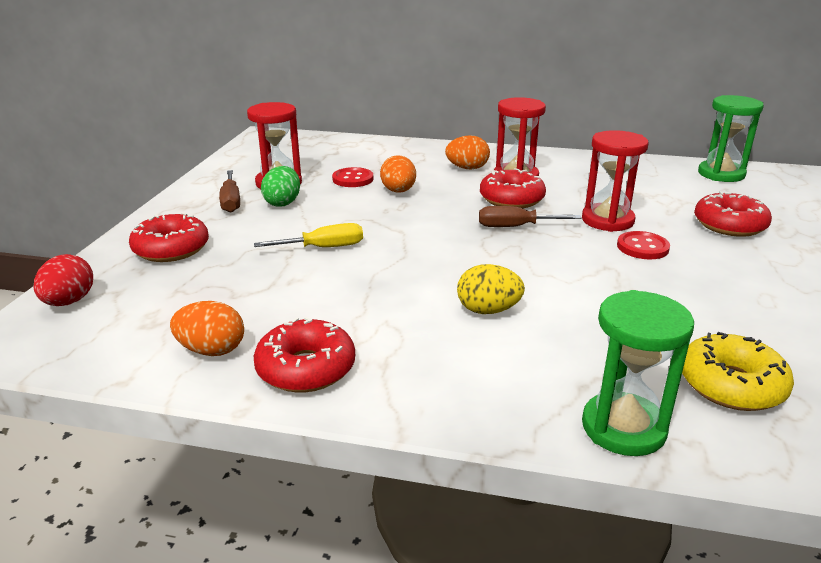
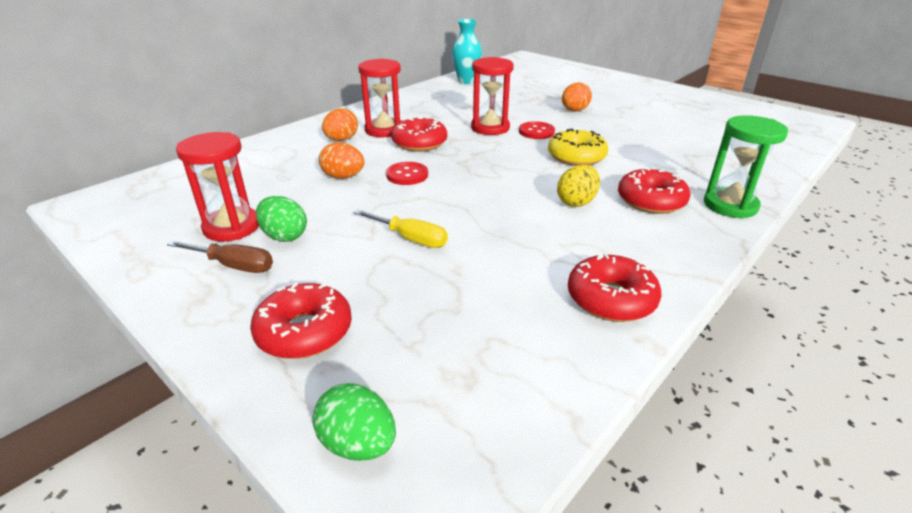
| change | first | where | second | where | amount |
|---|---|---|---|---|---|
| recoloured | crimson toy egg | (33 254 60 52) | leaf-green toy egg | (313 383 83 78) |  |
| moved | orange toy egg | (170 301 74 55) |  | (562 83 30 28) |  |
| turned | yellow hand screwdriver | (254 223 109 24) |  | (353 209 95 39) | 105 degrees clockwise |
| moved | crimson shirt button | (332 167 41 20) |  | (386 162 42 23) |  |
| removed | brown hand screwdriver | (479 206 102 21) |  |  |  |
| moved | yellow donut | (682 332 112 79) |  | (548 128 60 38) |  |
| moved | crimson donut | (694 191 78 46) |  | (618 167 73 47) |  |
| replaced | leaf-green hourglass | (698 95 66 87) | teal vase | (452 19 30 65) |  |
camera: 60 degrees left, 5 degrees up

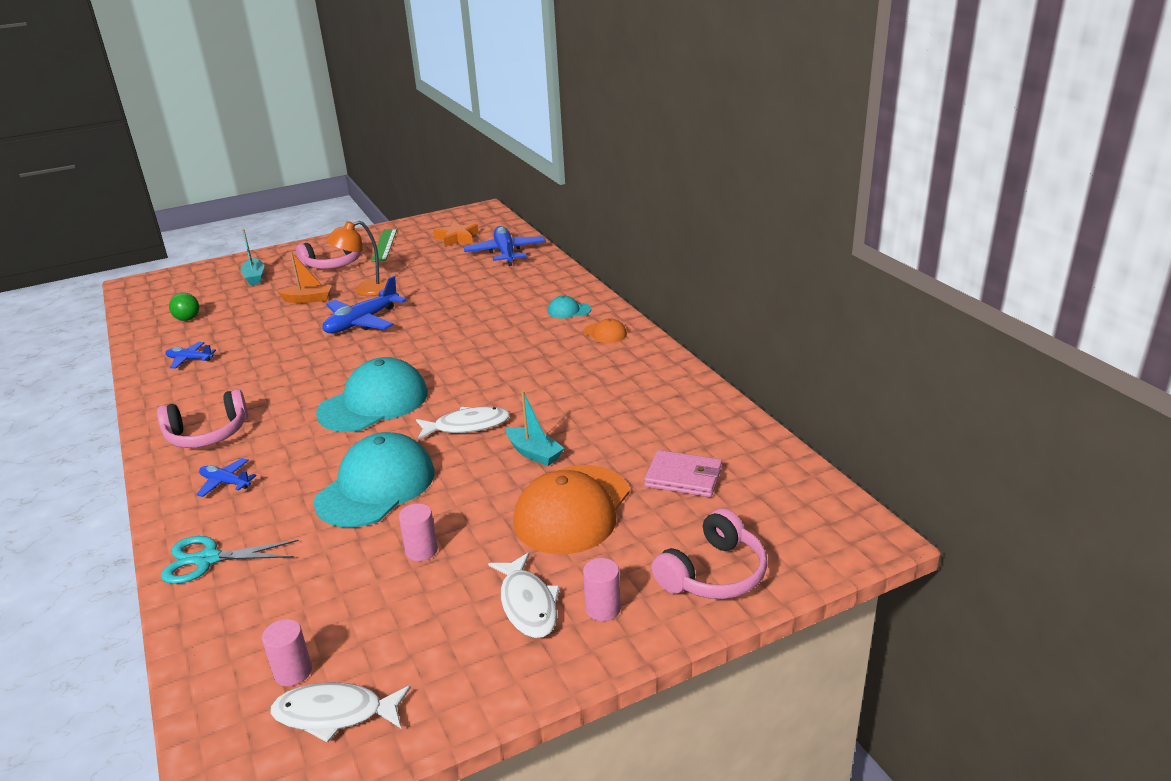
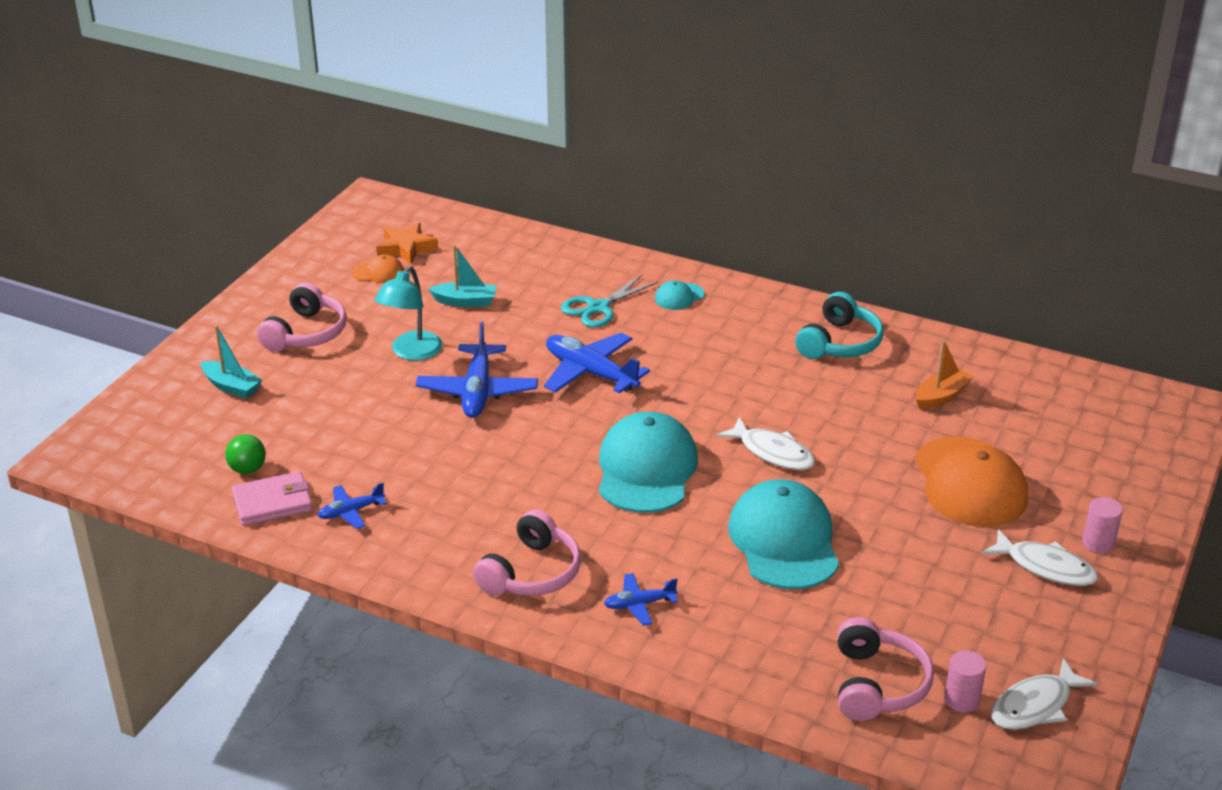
| change | first | where | second | where | amount |
|---|---|---|---|---|---|
| moved | teal pair of scissors | (161 536 138 48) |  | (561 275 97 53) |  |
| moved | orange sailboat | (277 252 55 51) |  | (916 340 58 69) |  |
| recoloured | orange lamp | (326 221 62 75) | teal lamp | (375 266 68 94) |  |
| removed | leaf-green measuring stick | (371 229 26 33) |  |  |  |
| removed | rose-pink cylinder | (399 503 39 58) |  |  |  |
| turned | pure white fish figure | (416 407 94 33) |  | (717 417 98 53) | 90 degrees clockwise |
| moved | blue toy plane | (464 226 82 40) |  | (544 333 106 60) |  |
| moved | teal sailboat | (506 391 58 75) |  | (428 244 69 63) |  |
| moved | orange baseball cap | (584 318 43 25) |  | (352 254 52 29) |  |
| moved | rose-pink billfold | (644 450 78 47) |  | (232 471 80 55) |  |
| moved | rose-pink headset | (651 508 116 91) |  | (837 617 97 104) |  |
| added |  |  | teal headset | (795 292 88 67) |  |
camera: 40 degrees left, 5 degrees up

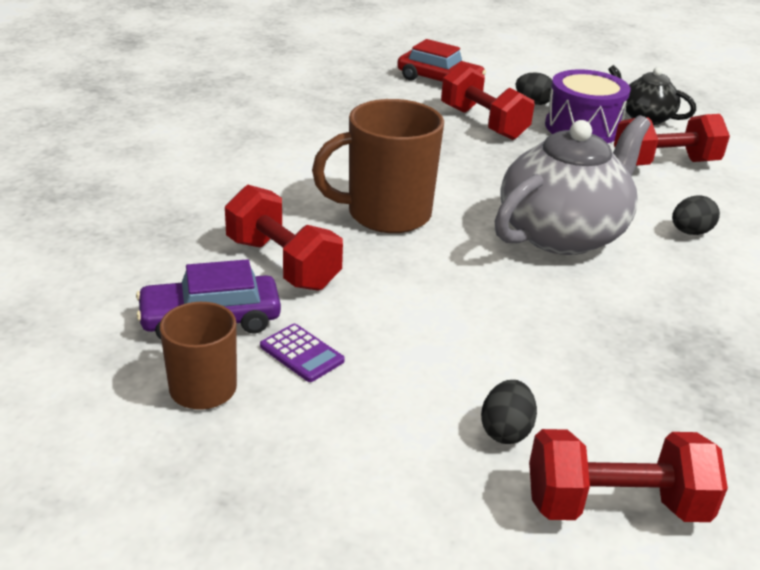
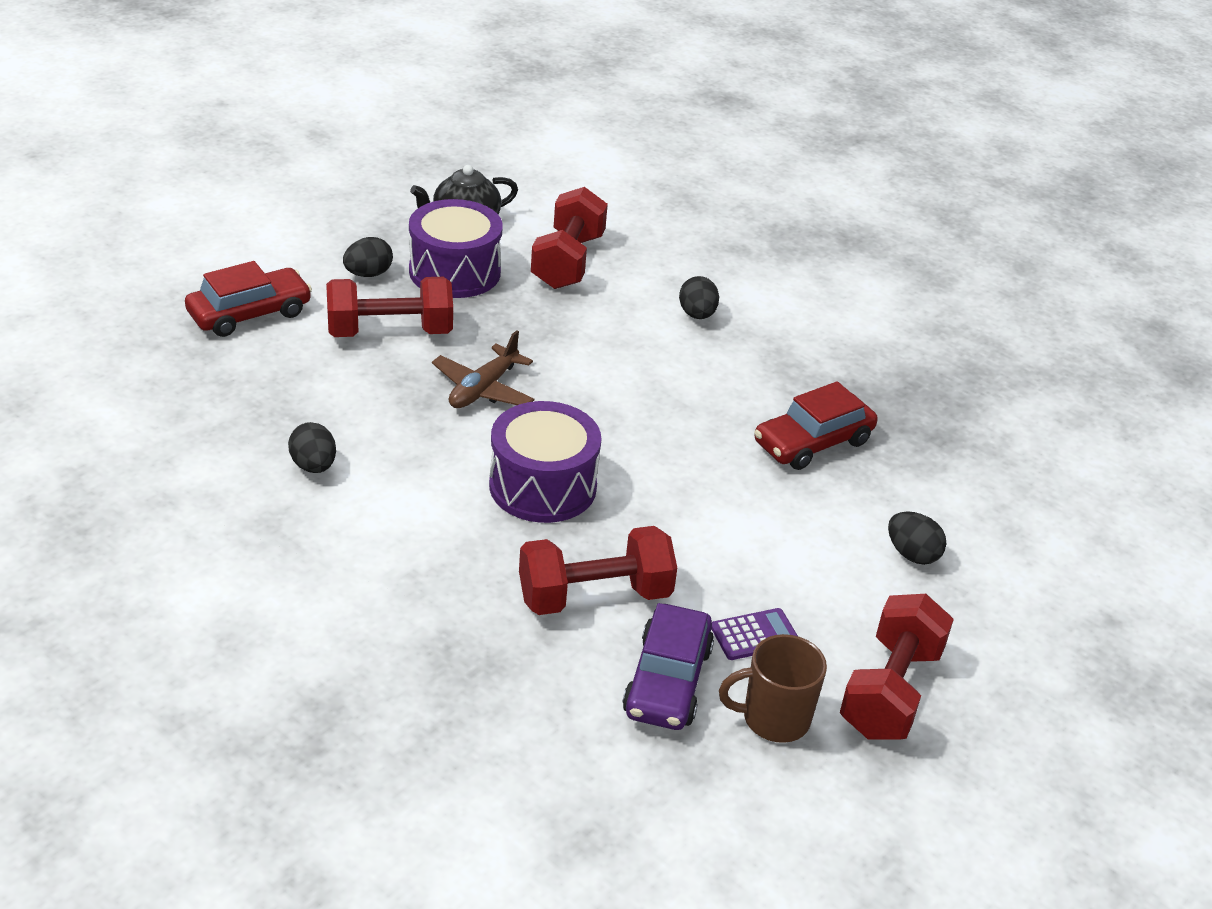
| change | first | where | second | where | amount |
|---|---|---|---|---|---|
| replaced | brown tea mug | (312 99 132 134) | royal purple toy drum | (489 401 112 122) |  |
| removed | grey tea pot | (495 115 156 140) |  |  |  |
| moved | crimson dumbbell | (529 429 199 93) |  | (840 594 114 146) |  |
| added |  |  | ebony toy egg | (288 422 48 51) |  |
| added |  |  | brown toy plane | (432 330 102 78) |  |
| added |  |  | crimson automobile | (754 381 124 89) |  |
camera: 65 degrees left, 5 degrees up

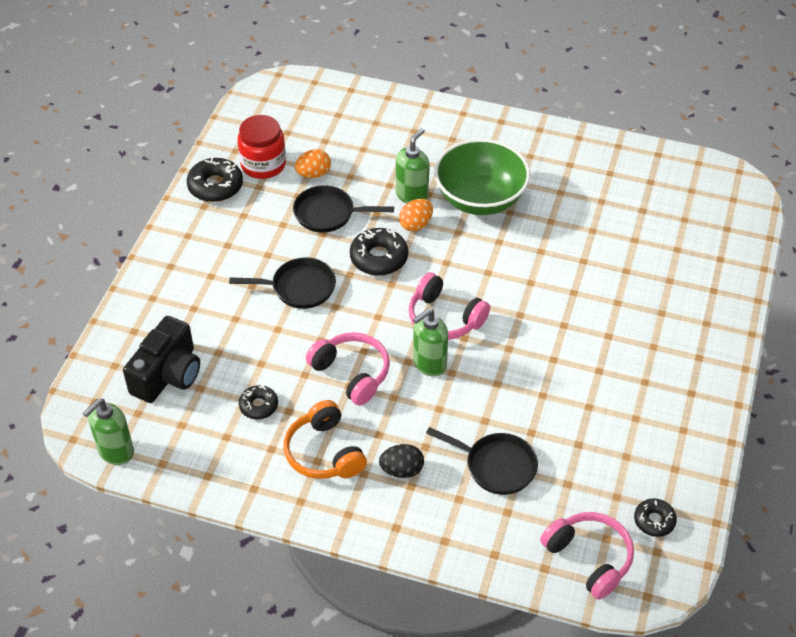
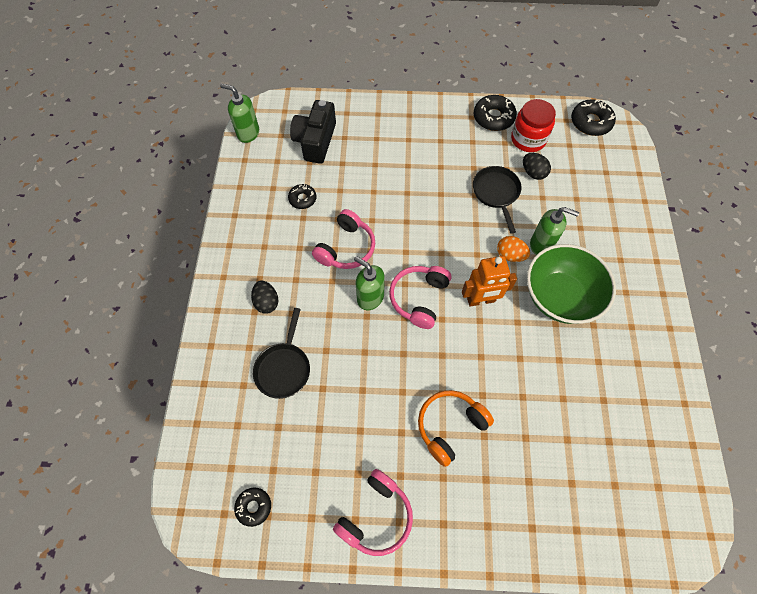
| change | first | where | second | where | amount |
|---|---|---|---|---|---|
| turned | ebony photo camera | (123 316 77 87) |  | (290 100 46 64) | 90 degrees clockwise |
| removed | ebony frying pan | (229 257 107 52) |  |  |  |
| moved | orange headset | (284 400 83 79) |  | (418 390 76 77) |  |
| recoloured | orange toy egg | (295 149 36 29) | ebony toy egg | (523 153 28 27) |  |
| moved | ebony donut | (350 228 58 48) |  | (571 99 45 37) |  |
| moved | rose-pink headset | (540 512 94 88) |  | (333 469 80 87) |  |
| added |  |  | orange robot | (462 256 55 50) |  |
camera: 75 degrees right, 15 degrees up

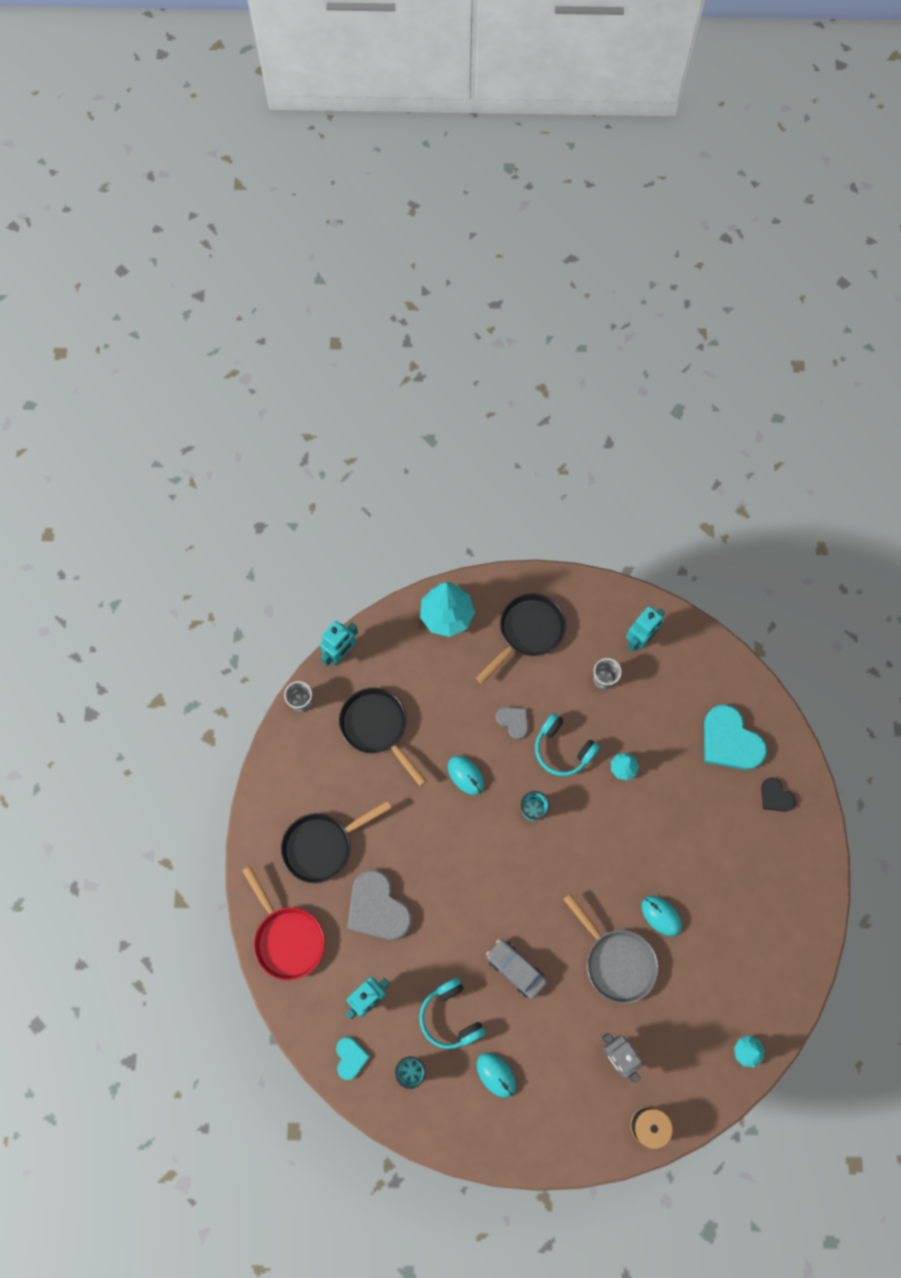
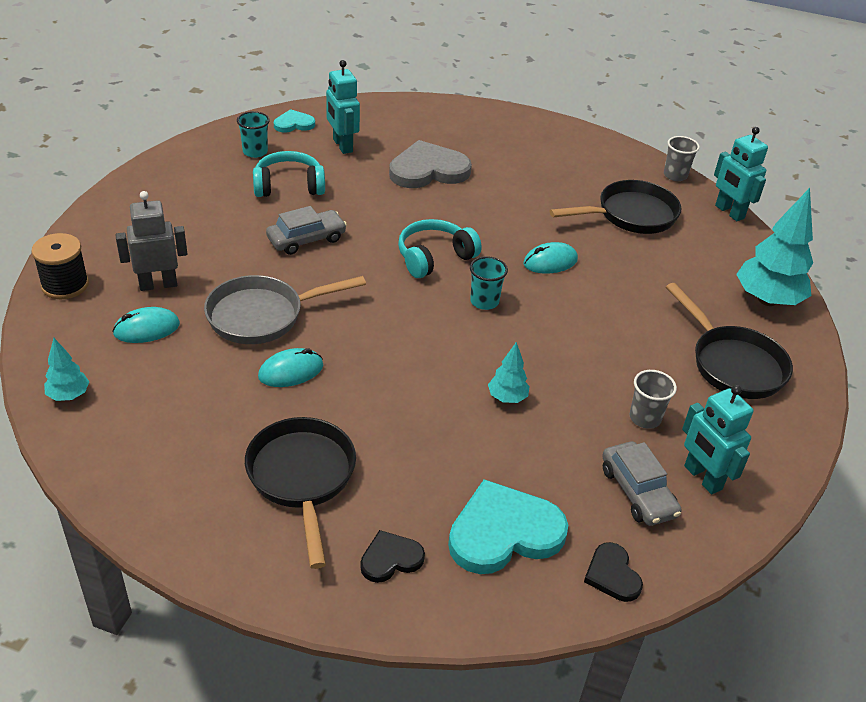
| change | first | where | second | where | amount |
|---|---|---|---|---|---|
| removed | crimson frying pan | (242 866 83 114) |  |  |  |
| moved | ebony frying pan | (281 801 110 82) |  | (245 417 111 152) |  |
| turned | teal love heart | (336 1037 34 43) |  | (274 109 41 23) | 150 degrees clockwise |
| moved | teal PC mouse | (477 1053 39 45) |  | (112 307 68 36) |  |
| removed | grey love heart | (496 707 32 33) |  |  |  |
| moved | teal headset | (535 713 65 63) |  | (398 219 84 59) |  |
| added |  |  | ebony love heart | (584 542 59 60) |  |
| added |  |  | grey automobile | (602 441 80 85) |  |
camera: 105 degrees right, 30 degrees down

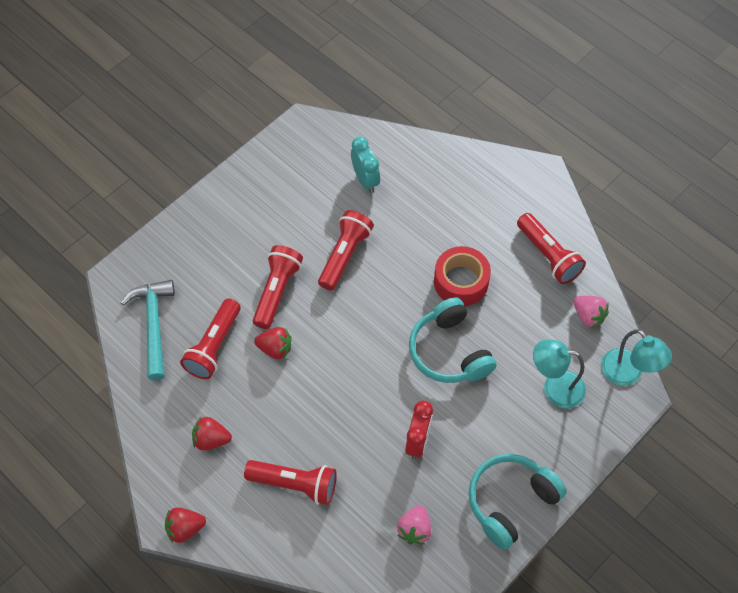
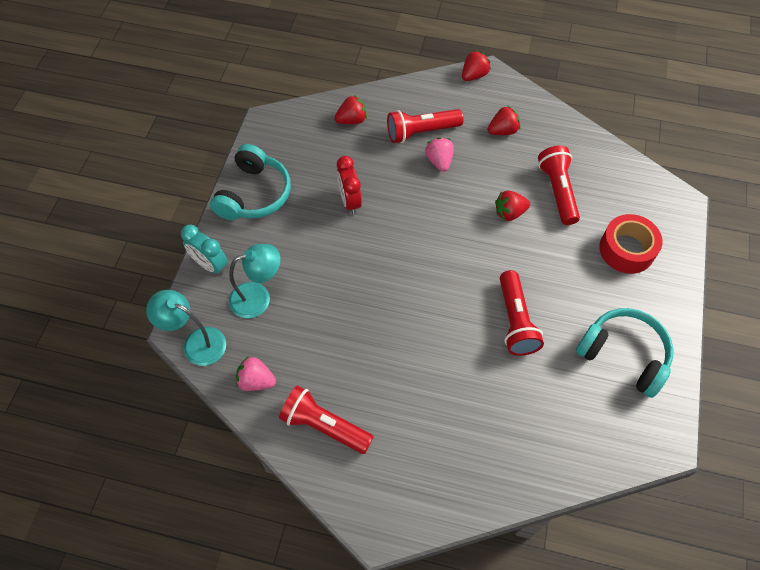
| change | first | where | second | where | amount |
|---|---|---|---|---|---|
| removed | teal hammer | (121 280 54 100) |  |  |  |
| removed | crimson pocket torch | (253 245 50 84) |  |  |  |
| moved | teal bedside clock | (351 136 29 57) |  | (181 225 46 50) |  |
| moved | rose-pink berry | (397 505 34 40) |  | (425 137 29 35) |  |
| moved | teal headset | (409 297 88 86) |  | (576 308 98 90) |  |
| moved | crimson roll of tape | (434 246 57 60) |  | (599 214 63 60) |  |
| added |  |  | crimson berry | (334 95 33 29) |  |
camera: 150 degrees right, 0 degrees up

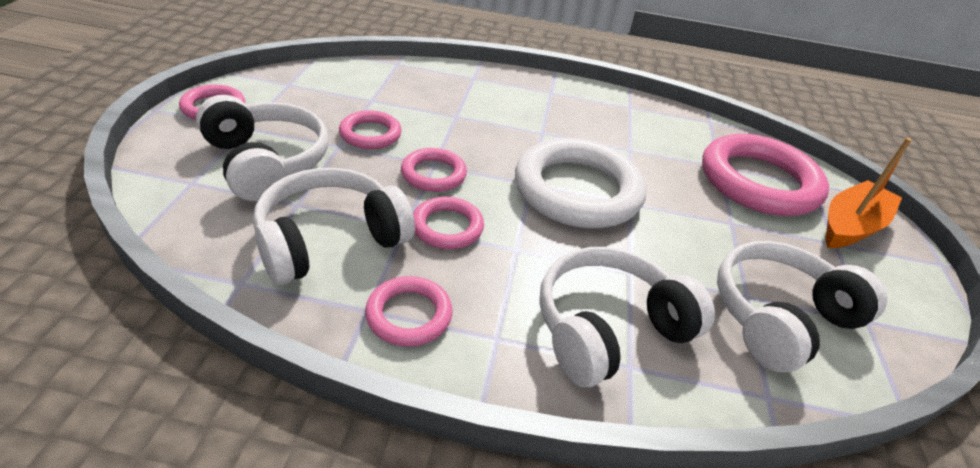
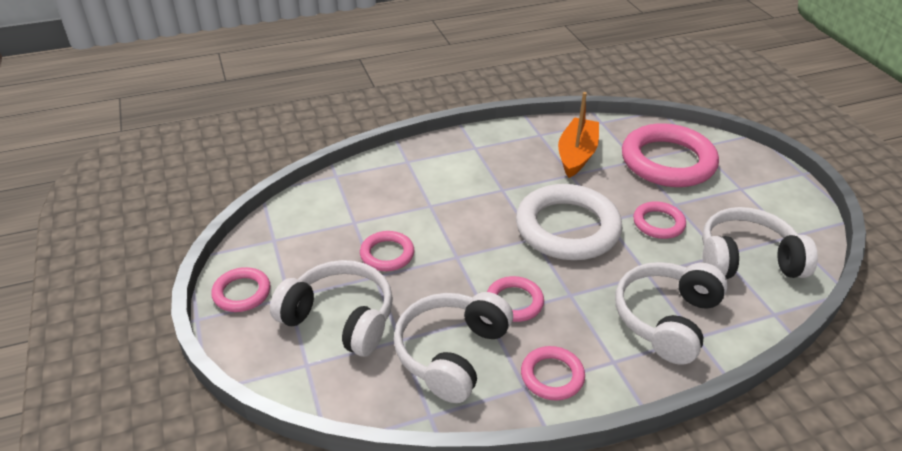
| change | first | where | second | where | amount |
|---|---|---|---|---|---|
| moved | rose-pink ring | (401 148 66 44) |  | (633 201 53 38) |  |
| turned | pure white headset | (717 241 170 131) |  | (702 207 116 72) | 60 degrees clockwise |
| moved | orange sailboat | (825 138 87 110) |  | (558 92 41 86) |  |
camera: 25 degrees left, 0 degrees up

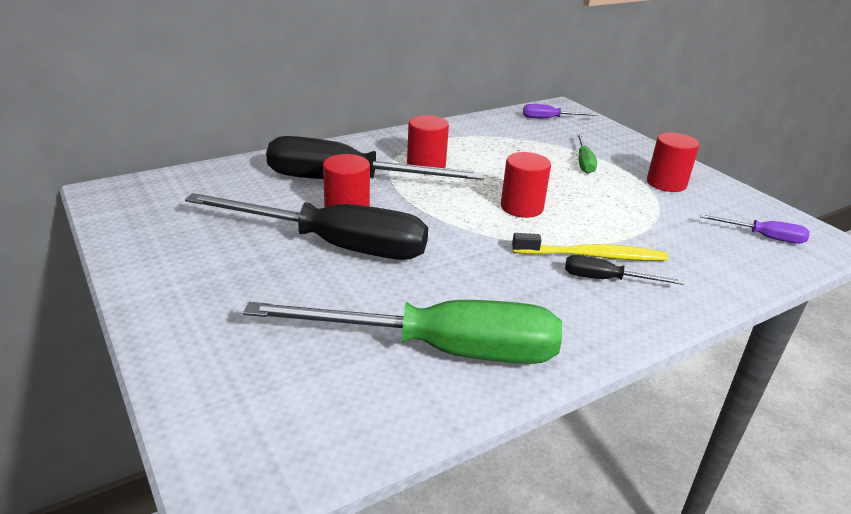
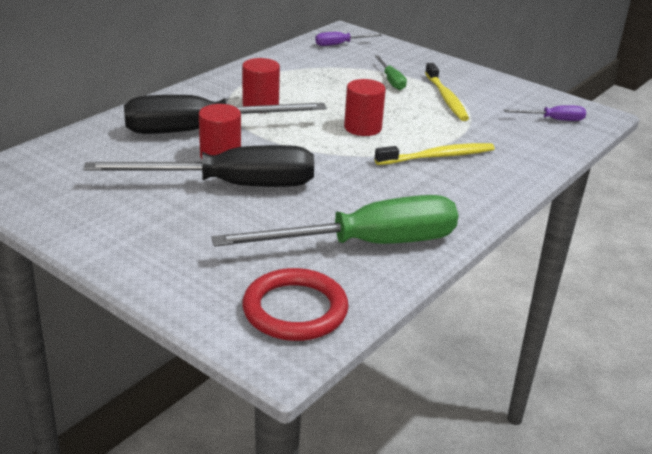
| change | first | where | second | where | amount |
|---|---|---|---|---|---|
| removed | ebony hand screwdriver | (565 255 119 30) |  |  |  |
| removed | crimson cylinder | (647 133 52 59) |  |  |  |
| added |  |  | crimson ring | (242 268 107 73) |  |
| added |  |  | yellow tooth brush | (425 63 44 58) |  |
camera: 20 degrees left, 0 degrees up

